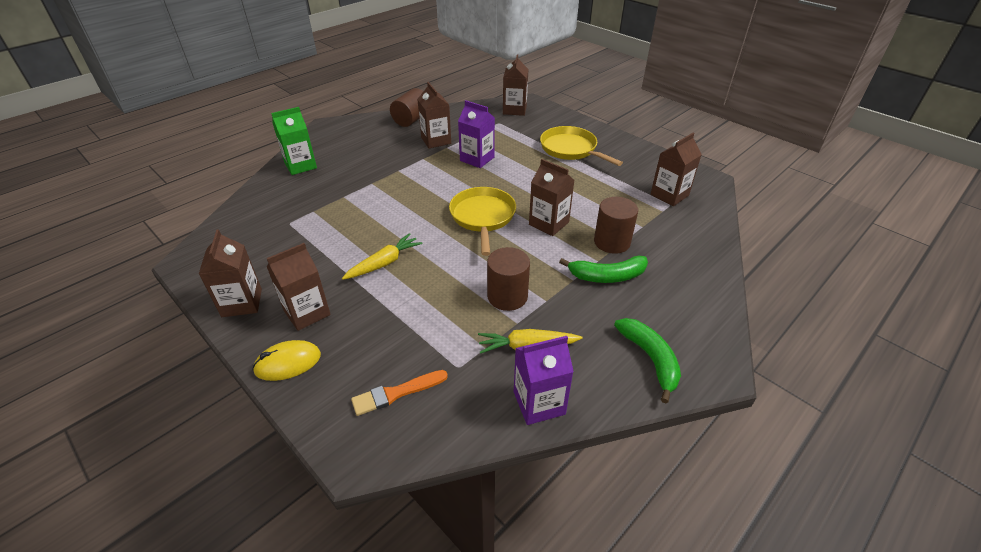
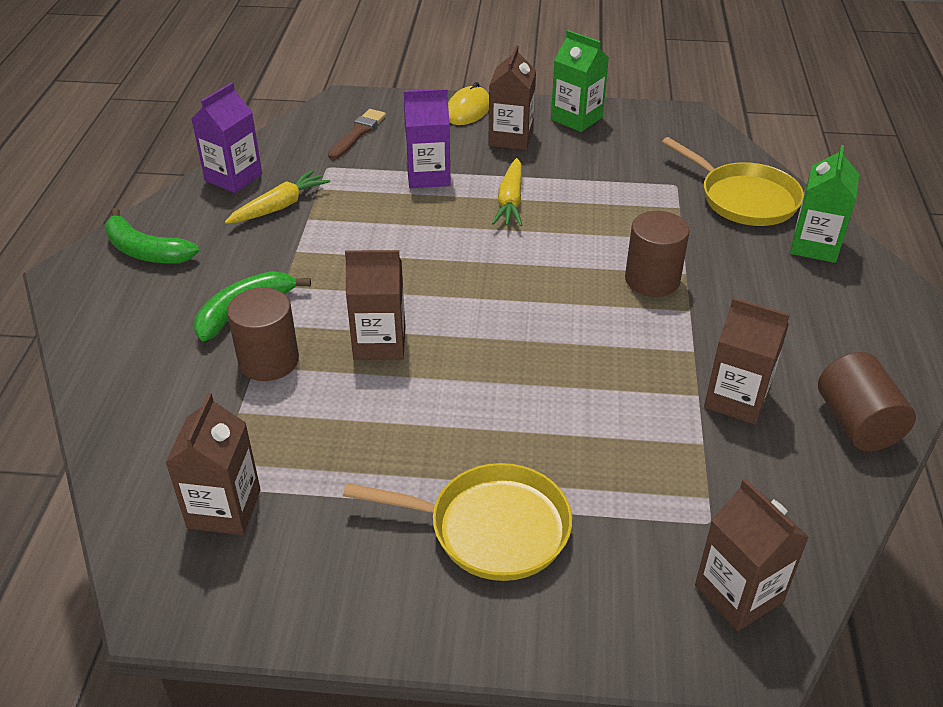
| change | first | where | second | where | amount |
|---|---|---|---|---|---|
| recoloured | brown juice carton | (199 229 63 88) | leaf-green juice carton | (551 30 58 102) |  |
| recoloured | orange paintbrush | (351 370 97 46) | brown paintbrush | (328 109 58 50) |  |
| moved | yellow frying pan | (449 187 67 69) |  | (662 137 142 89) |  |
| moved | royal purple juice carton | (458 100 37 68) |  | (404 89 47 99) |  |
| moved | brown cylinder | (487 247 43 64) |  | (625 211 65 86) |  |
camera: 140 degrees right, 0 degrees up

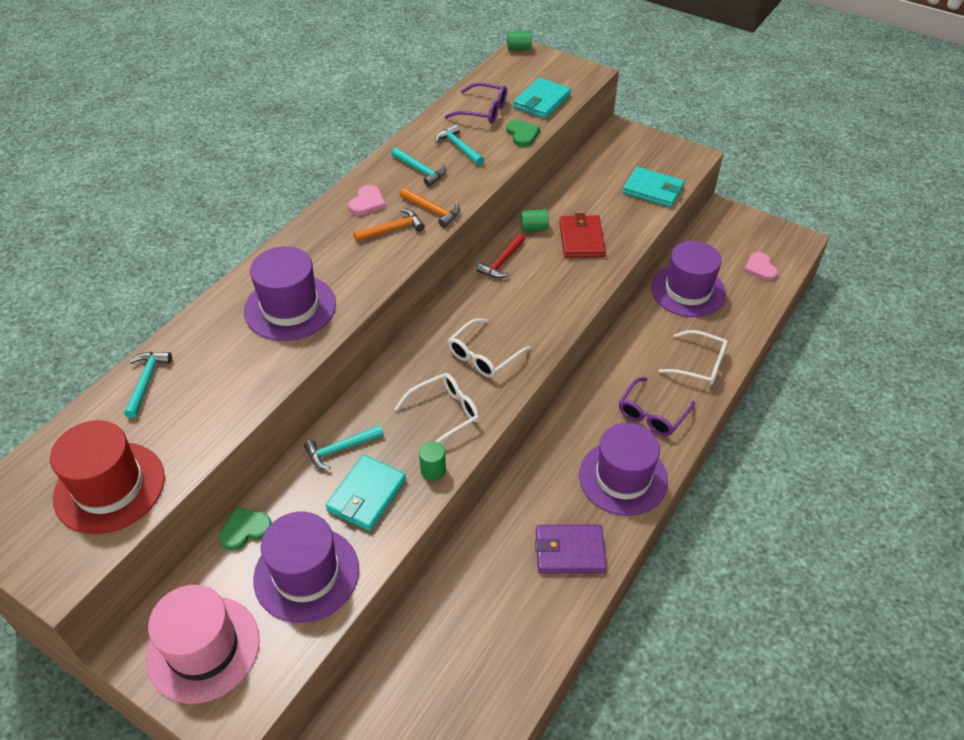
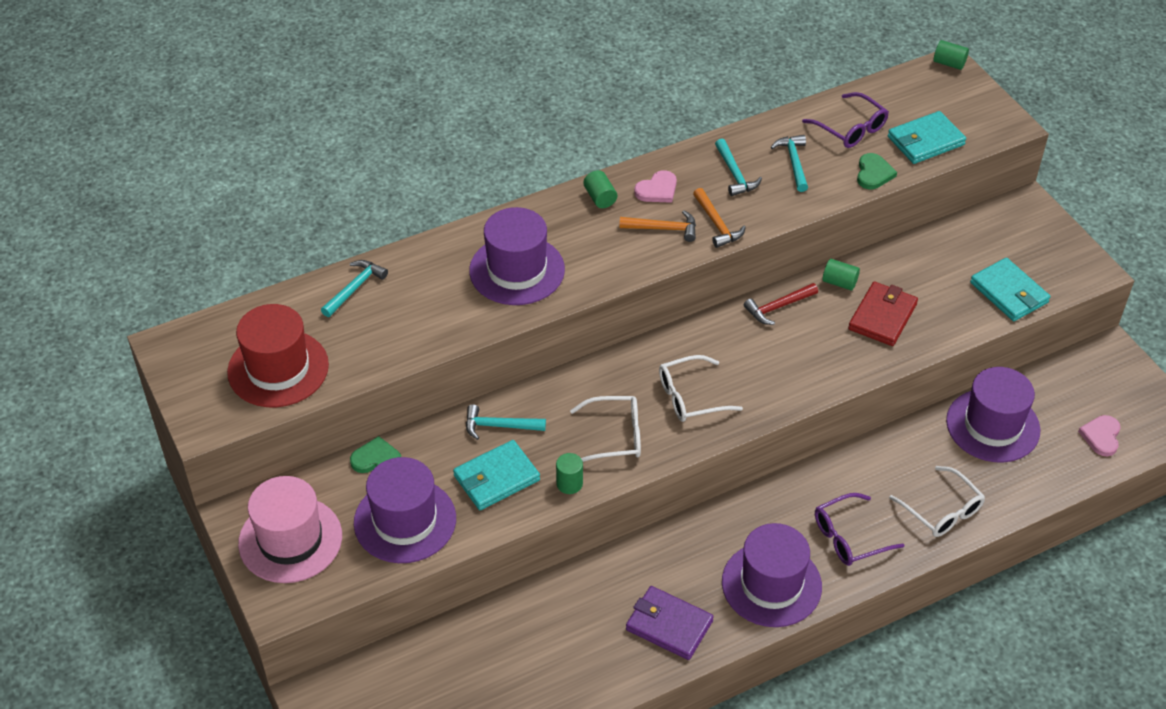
| change | first | where | second | where | amount |
|---|---|---|---|---|---|
| added |  |  | leaf-green cylinder | (583 170 34 38) |  |
camera: 30 degrees right, 0 degrees up

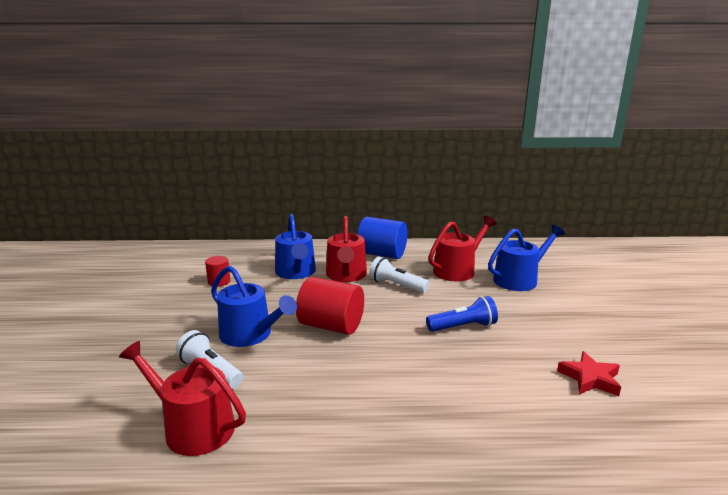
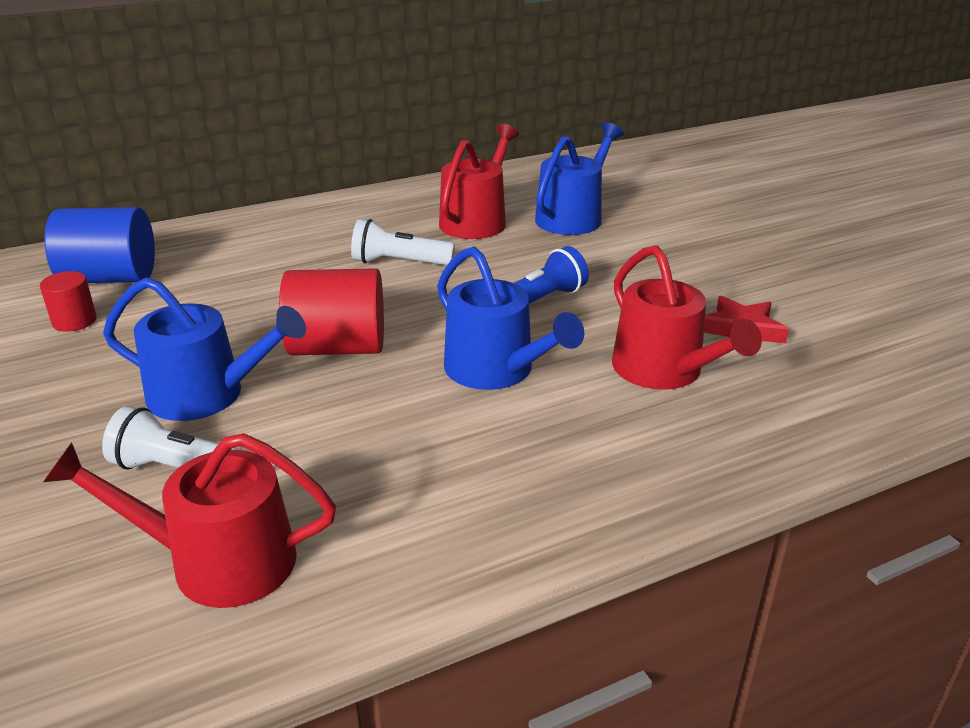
| change | first | where | second | where | amount |
|---|---|---|---|---|---|
| moved | blue watering pot | (275 214 41 65) |  | (437 247 147 143) |  |
| moved | crimson watering pot | (326 216 41 66) |  | (612 245 150 145) |  |
| moved | blue cylinder | (357 217 50 42) |  | (45 207 110 76) |  |
camera: 25 degrees left, 10 degrees up

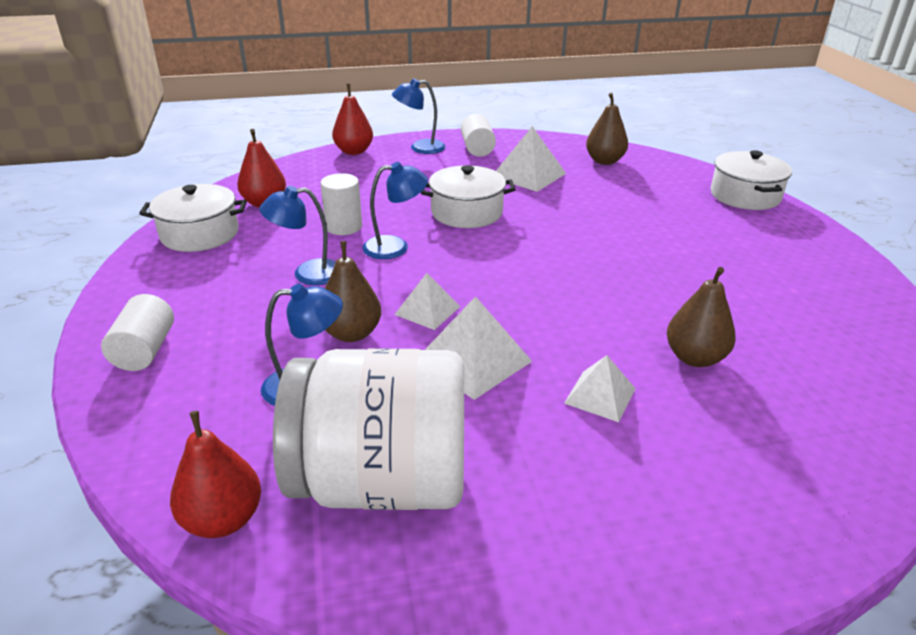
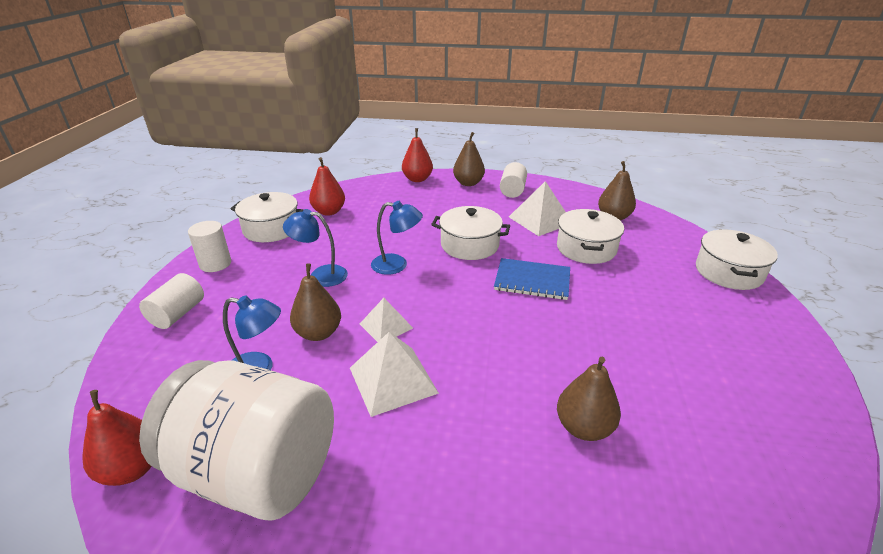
| change | first | where | second | where | amount |
|---|---|---|---|---|---|
| moved | pure white cylinder | (320 173 42 62) |  | (188 221 43 51) |  |
| replaced | blue lamp | (392 78 54 76) | brown pear fruit | (453 132 32 54) |  |
| removed | pure white pyramid | (564 355 72 67) |  |  |  |
| added |  |  | blue exercise book | (494 258 76 42) |  |
| added |  |  | pure white stockpot | (557 209 67 55) |  |
camera: 20 degrees right, 0 degrees up

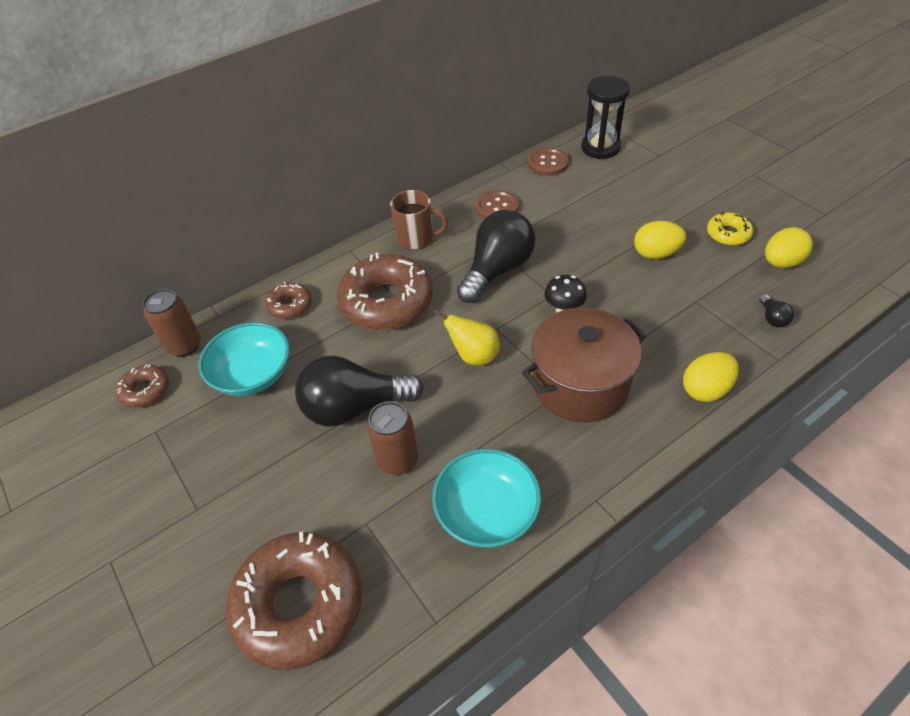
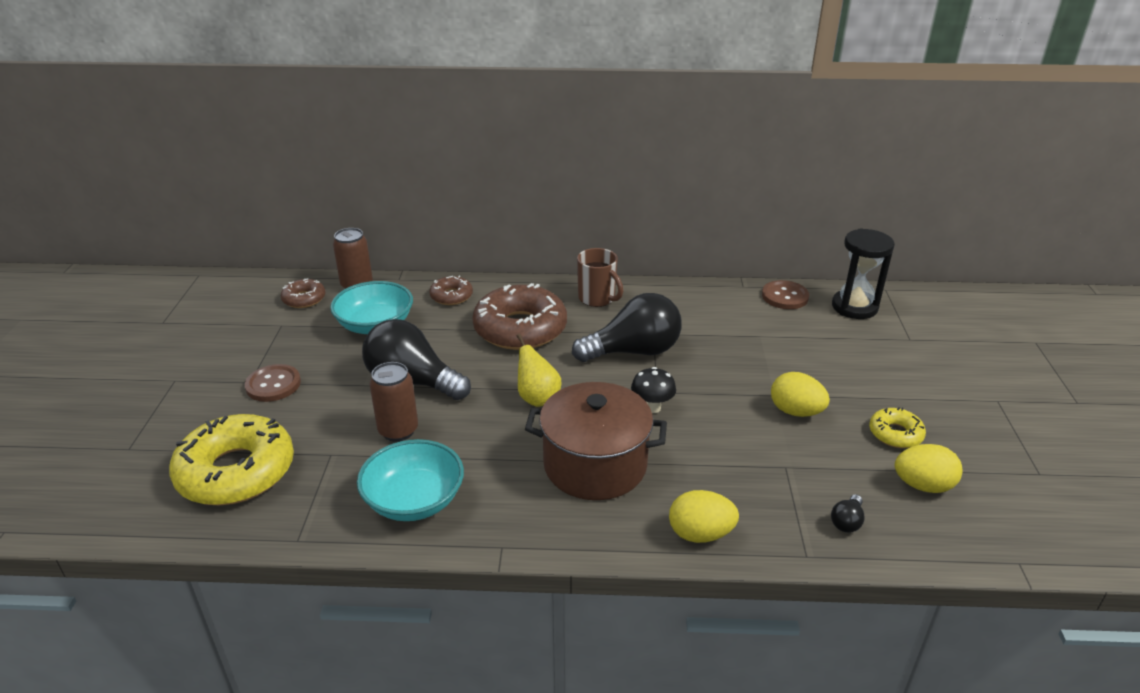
| change | first | where | second | where | amount |
|---|---|---|---|---|---|
| recoloured | brown donut | (226 531 136 139) | yellow donut | (169 414 125 91) |  |
| moved | brown shirt button | (475 190 44 29) |  | (245 364 56 38) |  |
camera: 35 degrees right, 15 degrees down

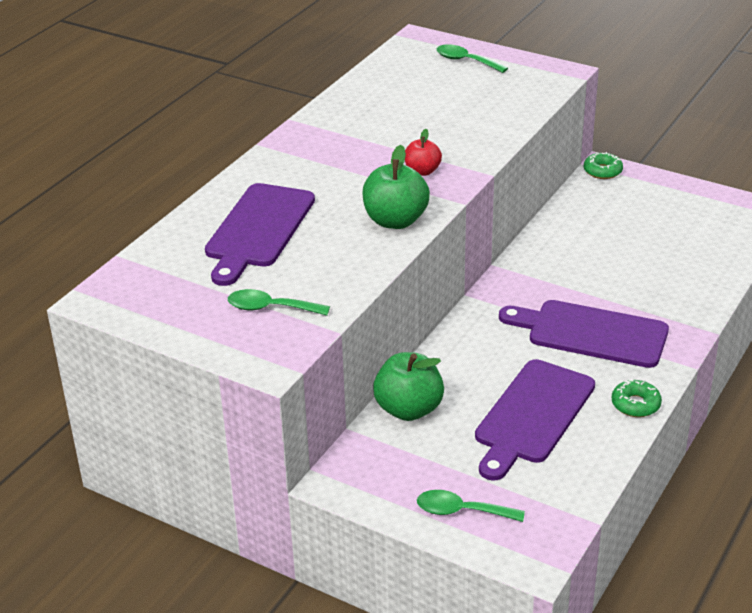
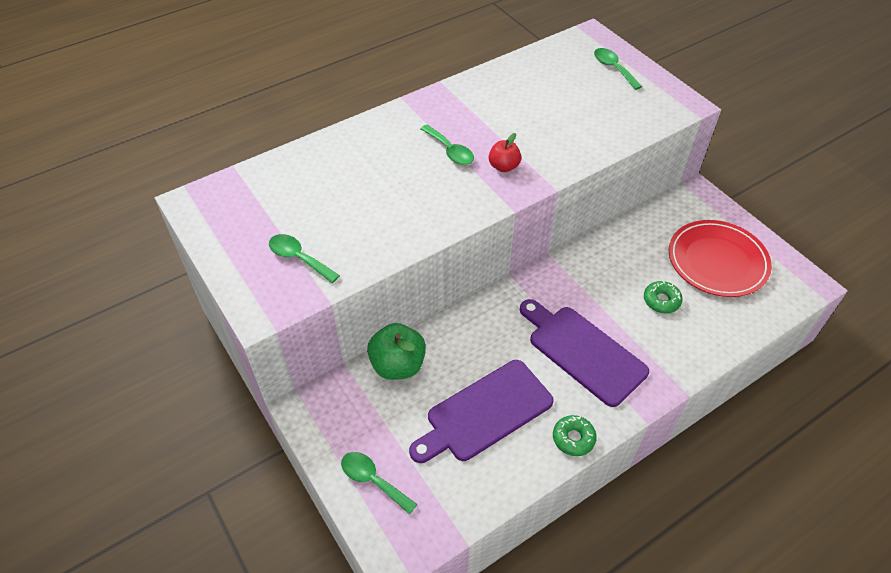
| change | first | where | second | where | amount |
|---|---|---|---|---|---|
| removed | royal purple chopping board | (205 183 110 103) |  |  |  |
| removed | leaf-green apple | (362 145 68 84) |  |  |  |
| moved | leaf-green donut | (584 152 39 27) |  | (644 281 39 32) |  |
| added |  |  | leaf-green teaspoon | (420 125 54 40) |  |
| added |  |  | crimson plate | (669 220 103 77) |  |
camera: 25 degrees right, 15 degrees up

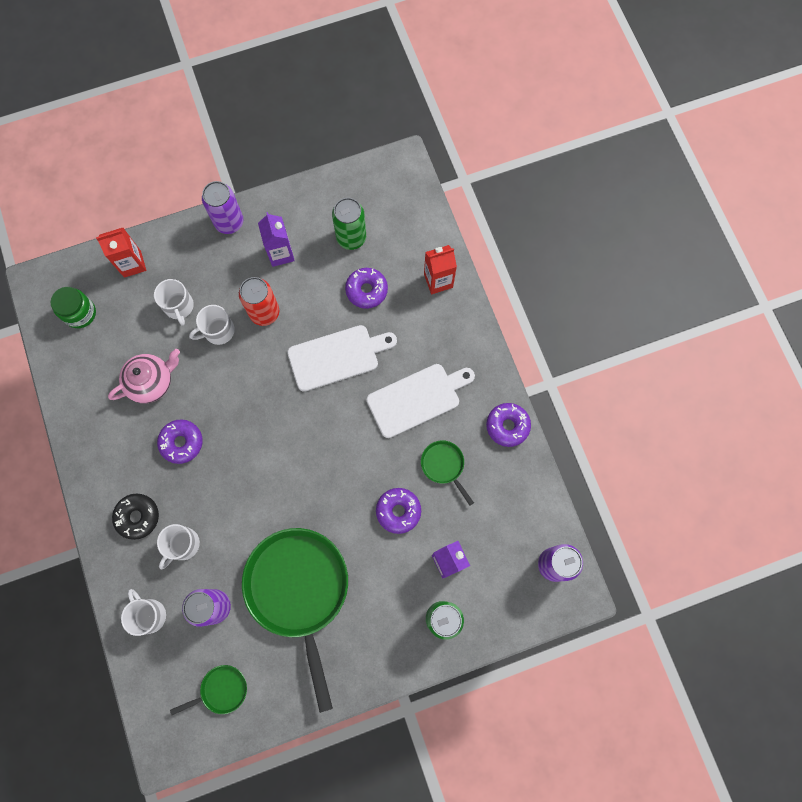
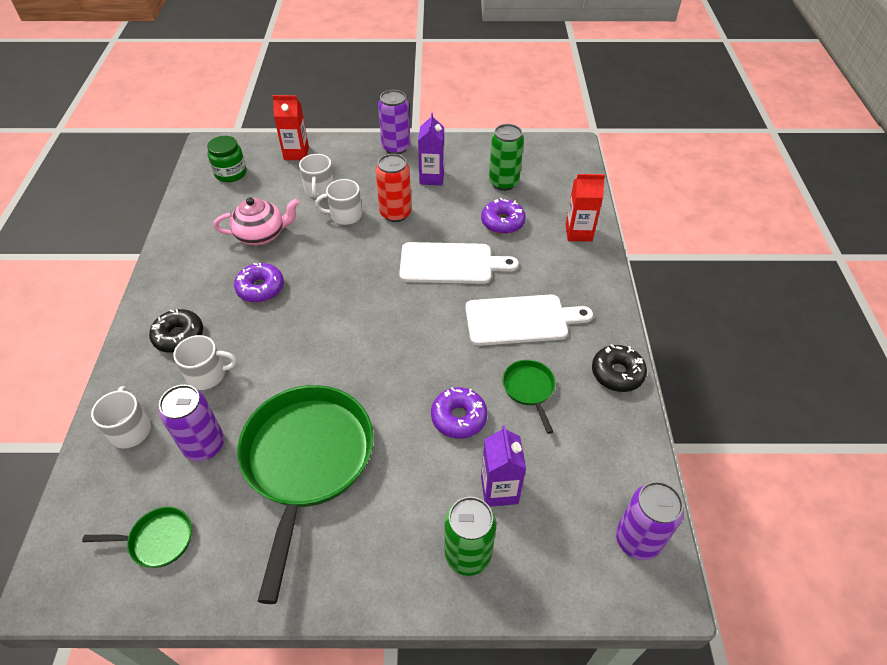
| change | first | where | second | where | amount |
|---|---|---|---|---|---|
| turned | pure white tea mug | (157 524 43 45) |  | (173 335 64 55) | 150 degrees counterclockwise |
| recoloured | royal purple donut | (486 403 45 44) | ebony donut | (592 344 55 48) |  |
camera: 20 degrees right, 25 degrees down

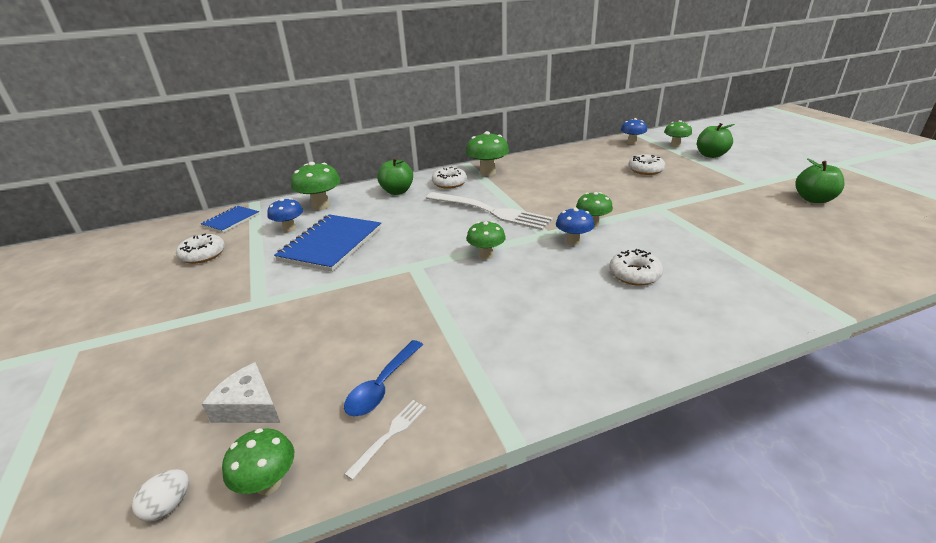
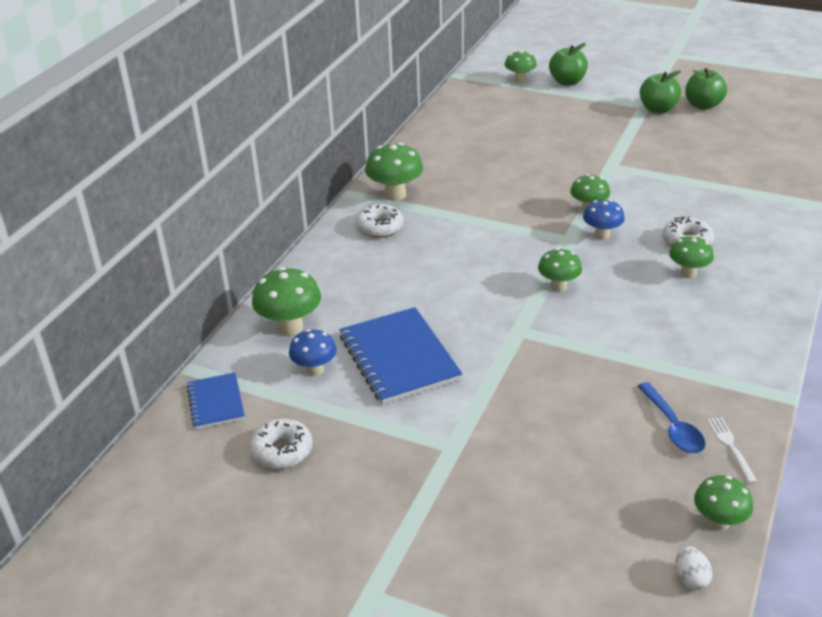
| change | first | where | second | where | amount |
|---|---|---|---|---|---|
| removed | pure white cheese wedge | (202 362 78 61) |  |  |  |
| moved | leaf-green apple | (377 158 36 37) |  | (640 70 41 44) |  |
| removed | pure white fork | (426 192 127 38) |  |  |  |
| removed | blue toadstool | (621 118 26 27) |  |  |  |
| removed | pure white donut | (628 155 37 20) |  |  |  |
| added |  |  | leaf-green toadstool | (669 235 45 43) |  |
camera: 45 degrees left, 5 degrees up

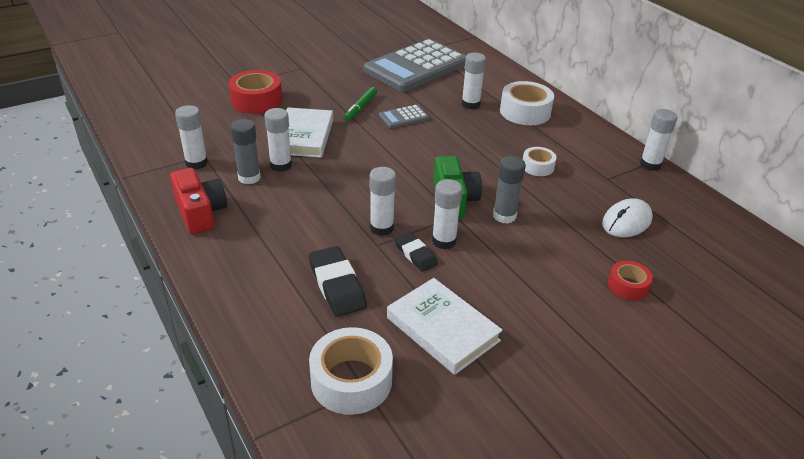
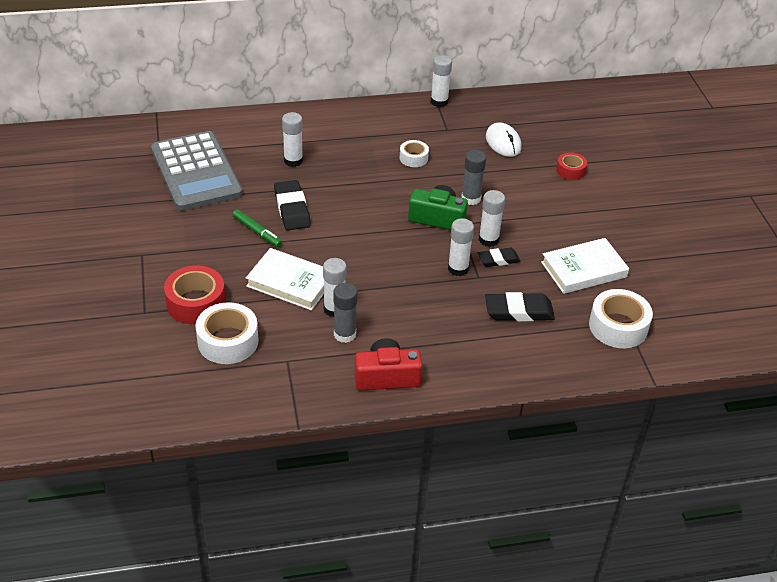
| change | first | where | second | where | amount |
|---|---|---|---|---|---|
| removed | pure white stick of glue | (175 105 33 64) |  |  |  |
| replaced | grey calculator | (379 104 50 24) | ebony eraser | (274 180 37 50) |  |
| moved | pure white roll of tape | (500 81 54 44) |  | (195 302 64 62) |  |
camera: 70 degrees left, 5 degrees up

